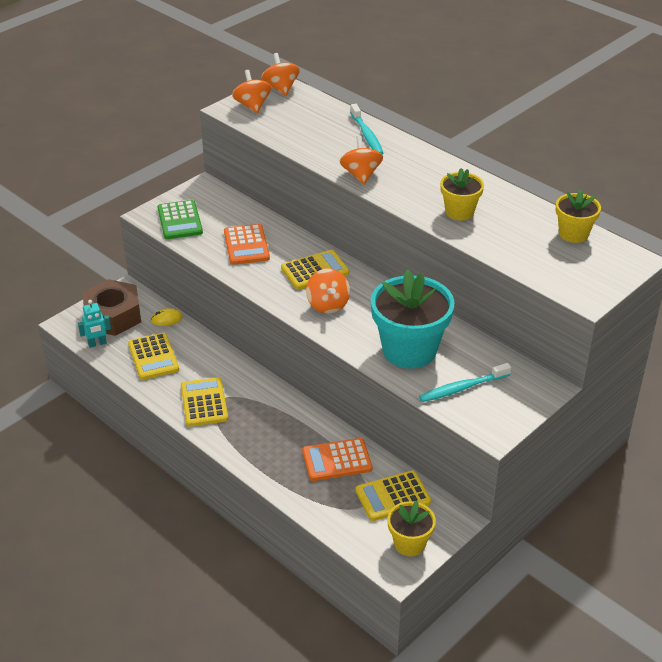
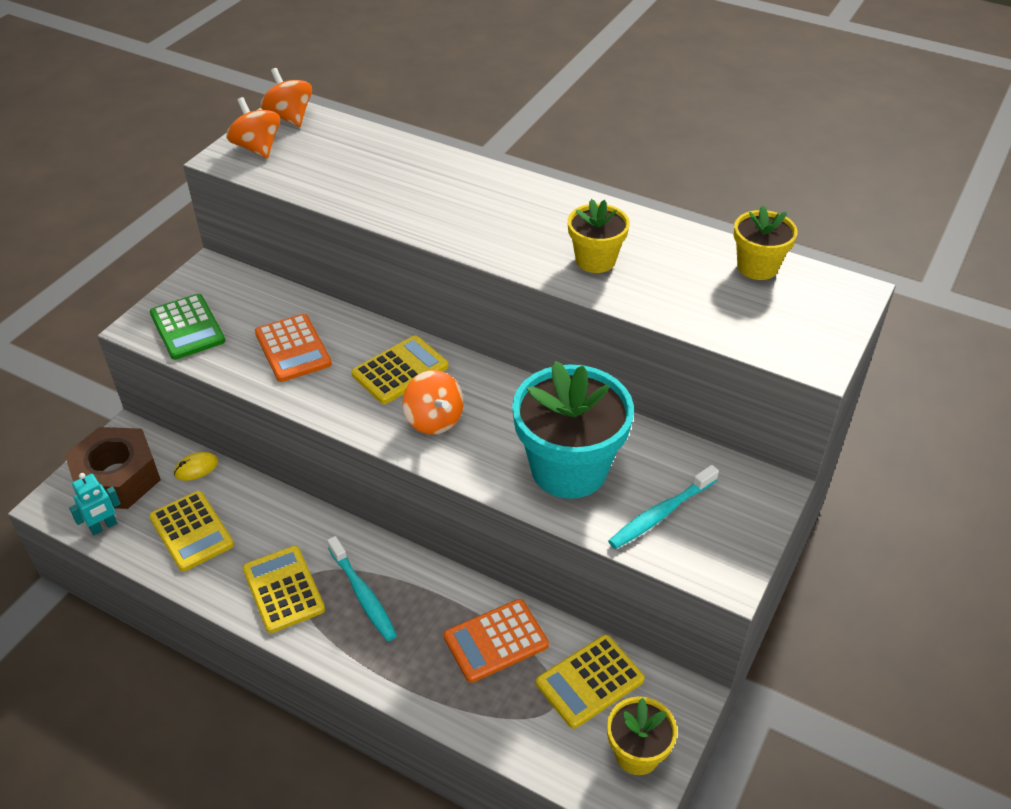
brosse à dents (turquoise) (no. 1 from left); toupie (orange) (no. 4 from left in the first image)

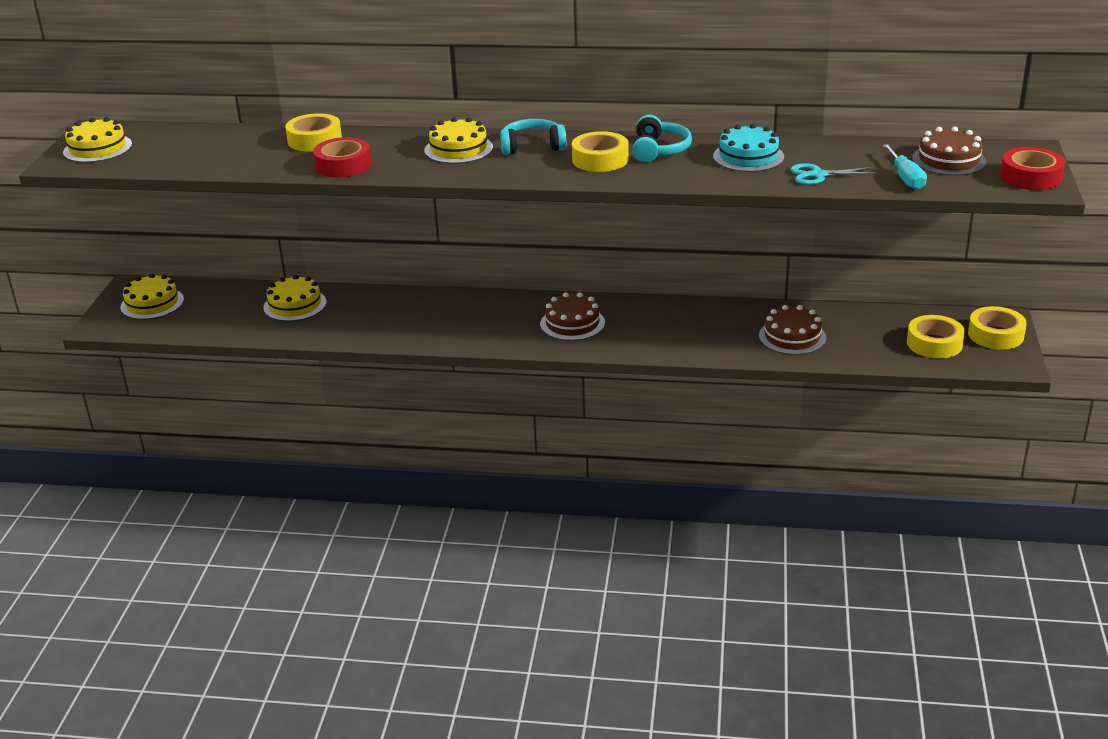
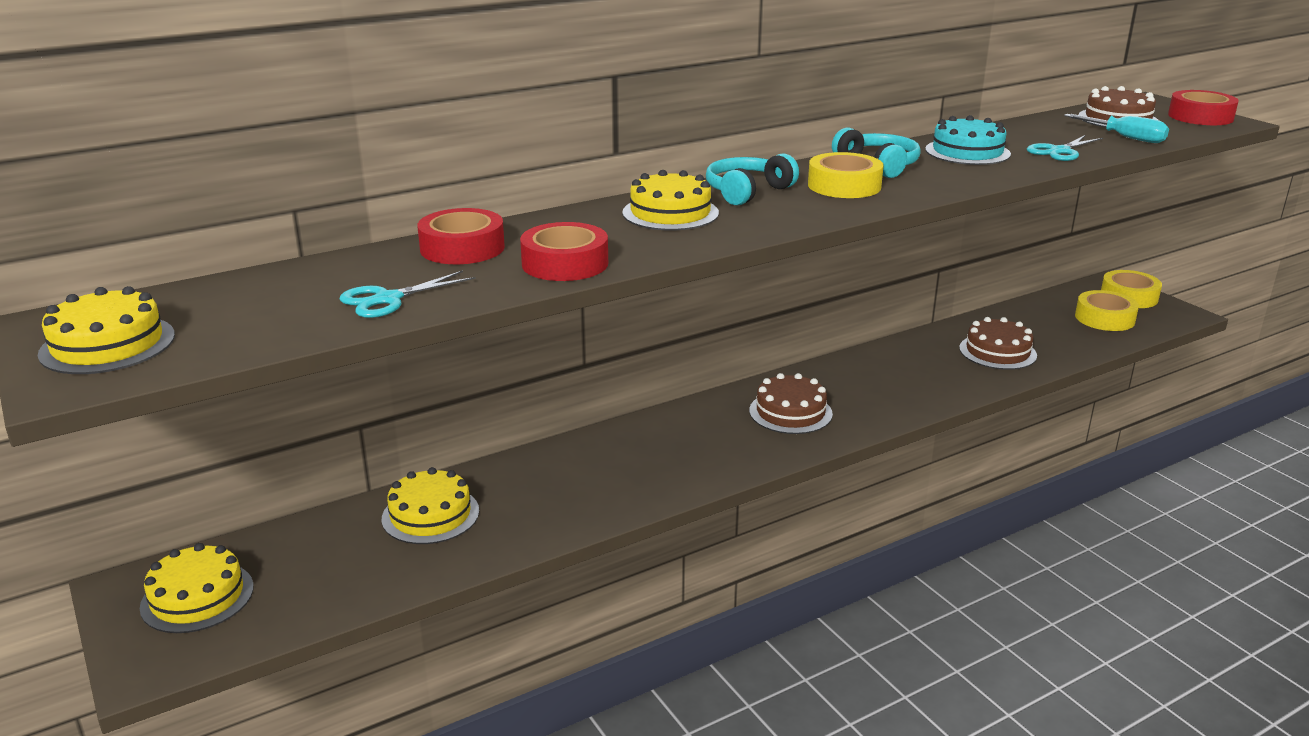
ciseaux (turquoise) (no. 1 from left); ruban adhésif (rouge) (no. 1 from left)

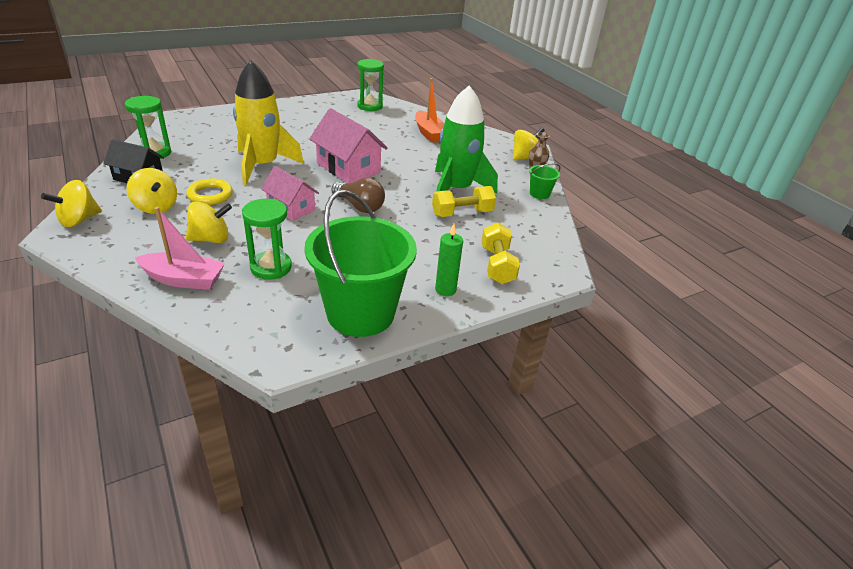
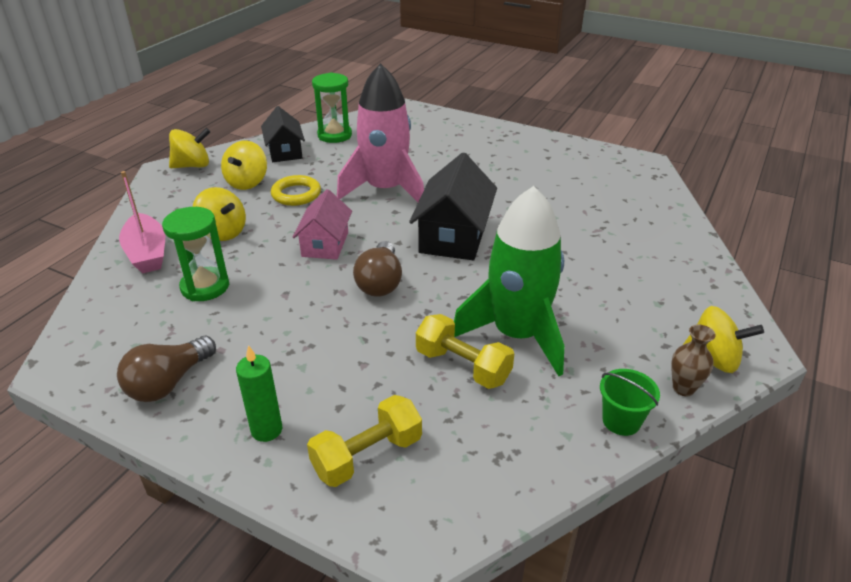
ampoule (marron) (no. 1 from left); toupie (jaune) (no. 1 from left); fusée (rose); maison (noir) (no. 2 from left); sablier (vert) (no. 3 from left in the first image); bateau (orange)

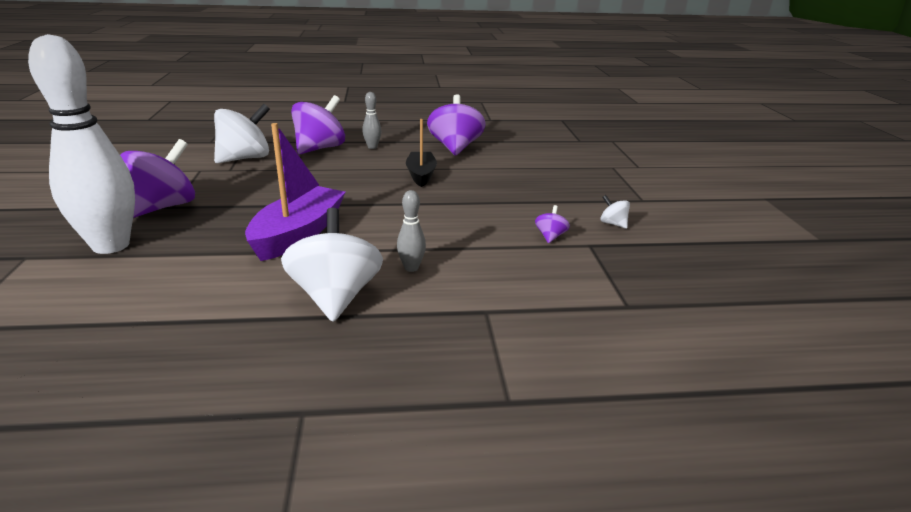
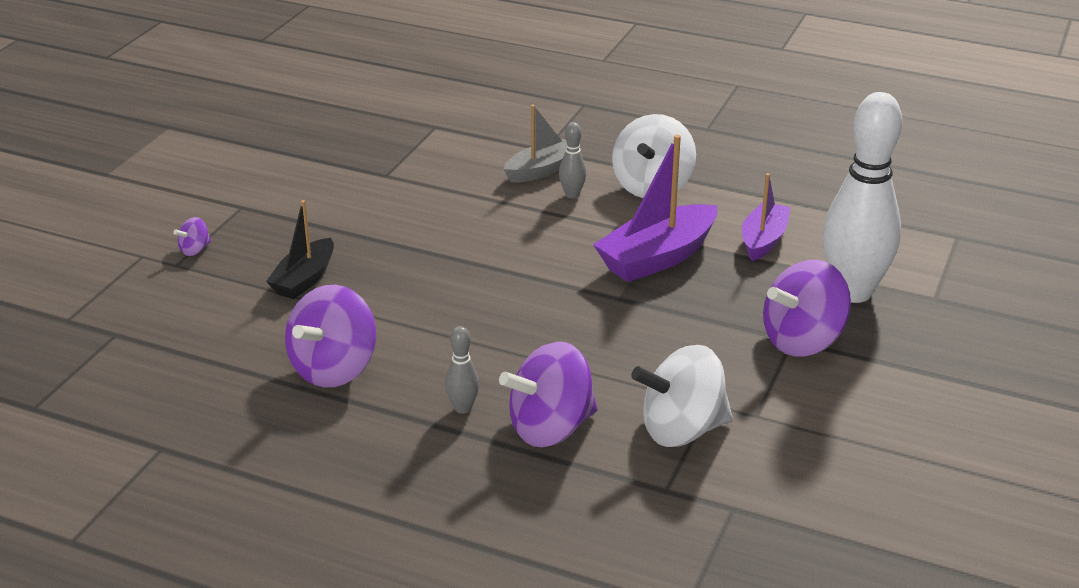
toupie (violet) (no. 1 from left); bateau (noir); bateau (gris); bateau (violet) (no. 2 from left); toupie (blanc) (no. 3 from left in the first image)

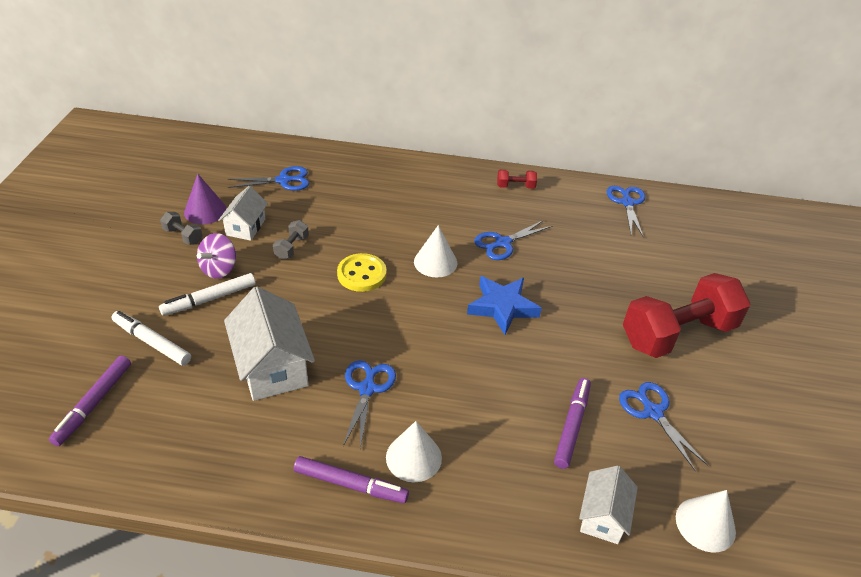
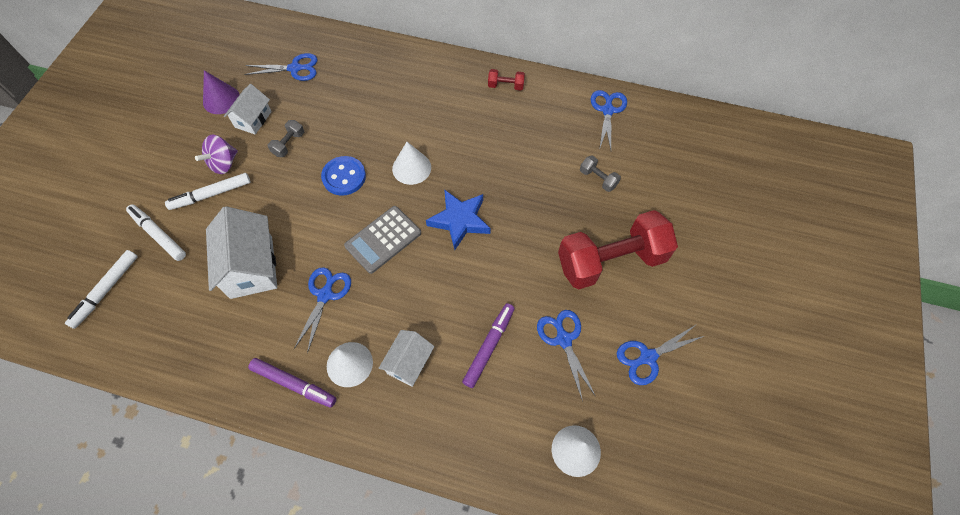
feutre (blanc) (no. 1 from left); bouton (bleu); calculatrice (gris); maison (blanc) (no. 3 from left); haltère (gris) (no. 2 from left); ciseaux (bleu) (no. 5 from left)

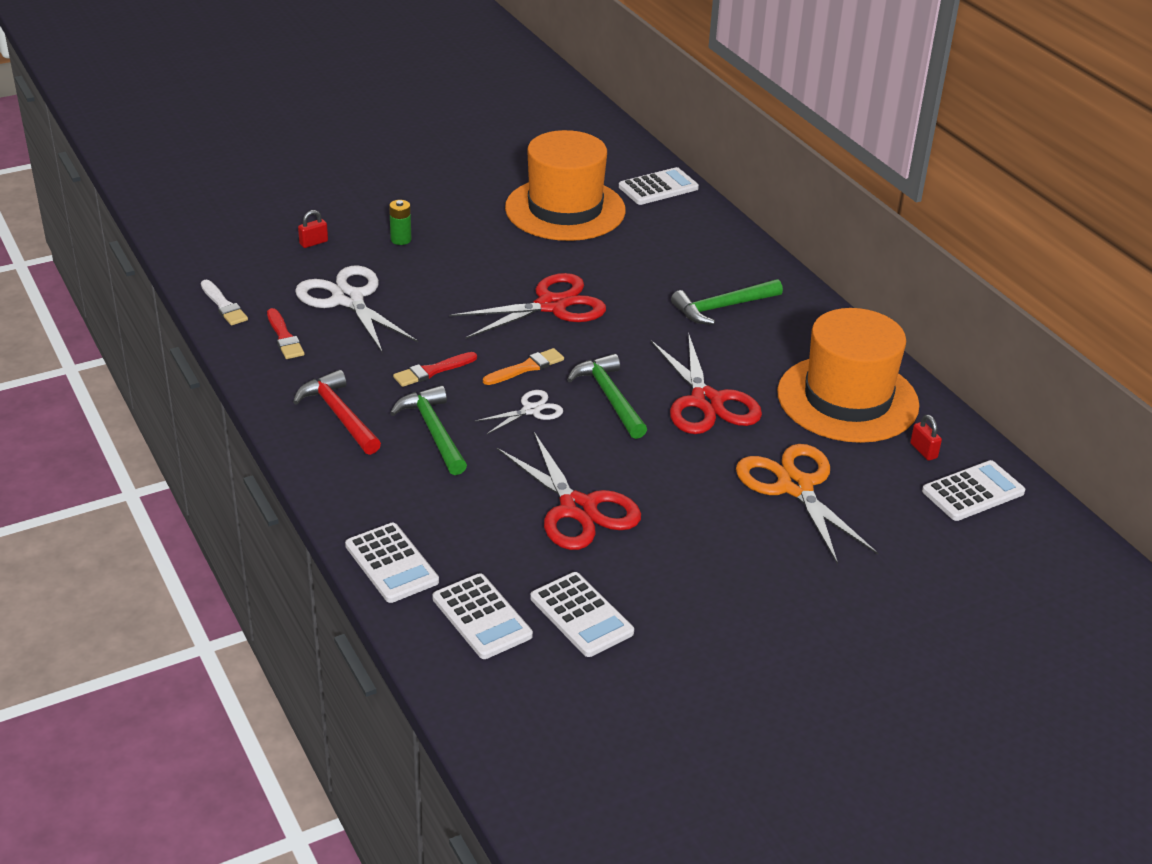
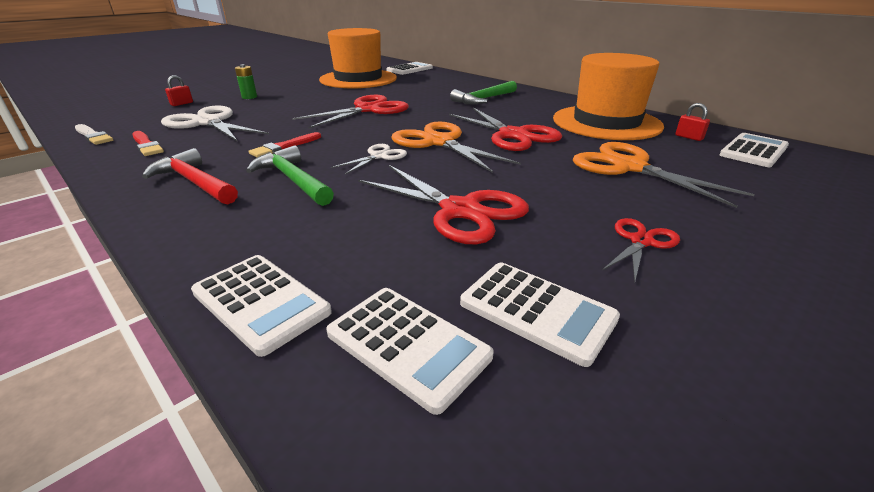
ciseaux (orange) (no. 1 from left); ciseaux (rouge) (no. 4 from left); pinceau (orange)

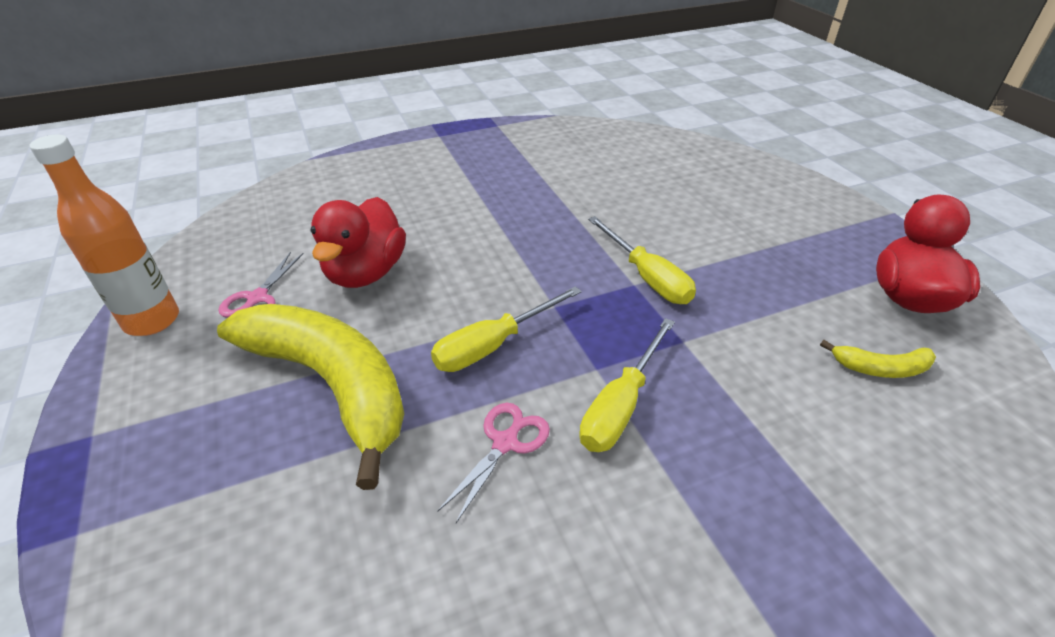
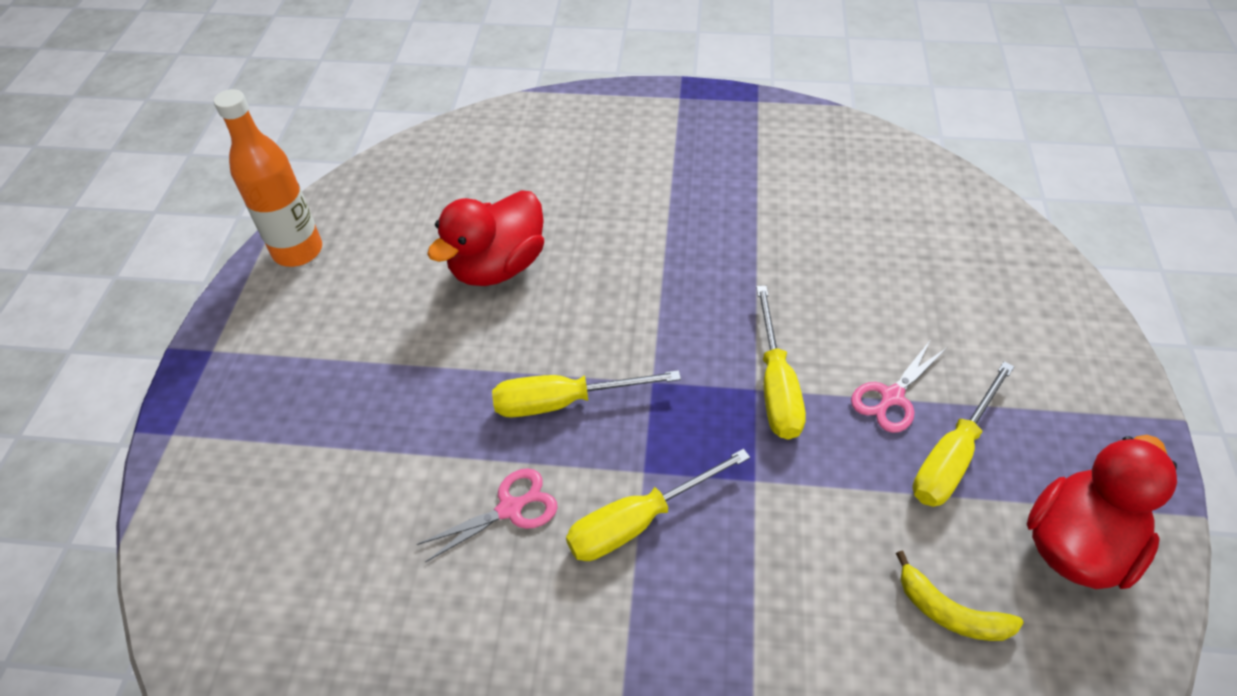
ciseaux (rose) (no. 2 from left); tournevis (jaune) (no. 4 from left); banane (jaune) (no. 1 from left in the first image)

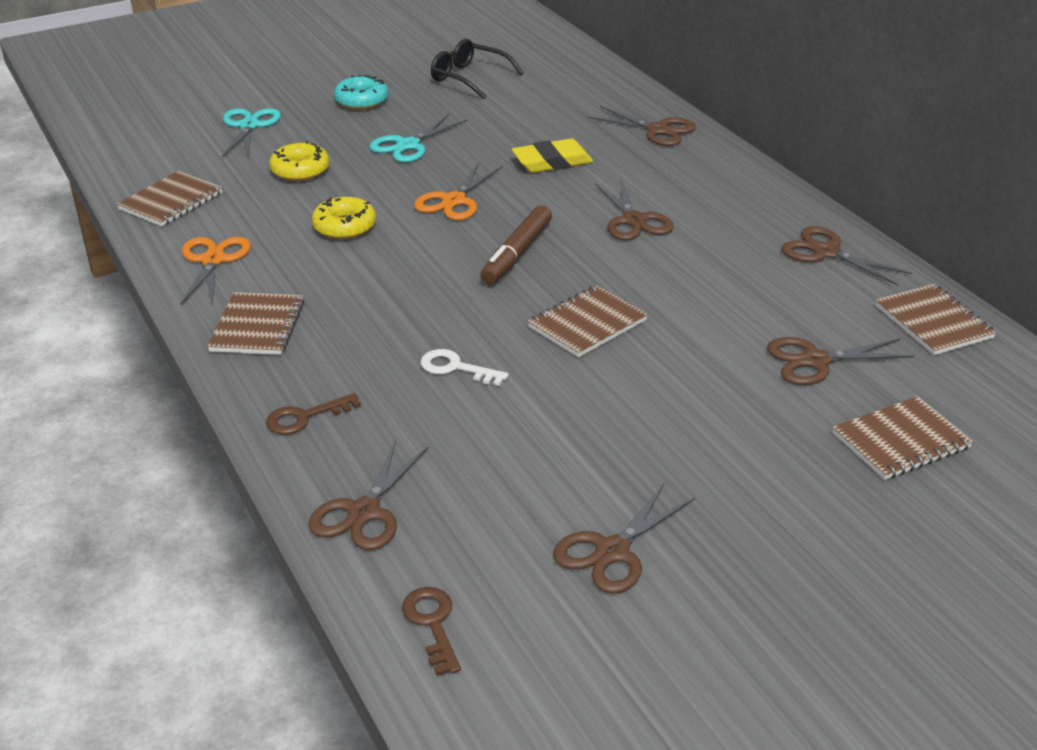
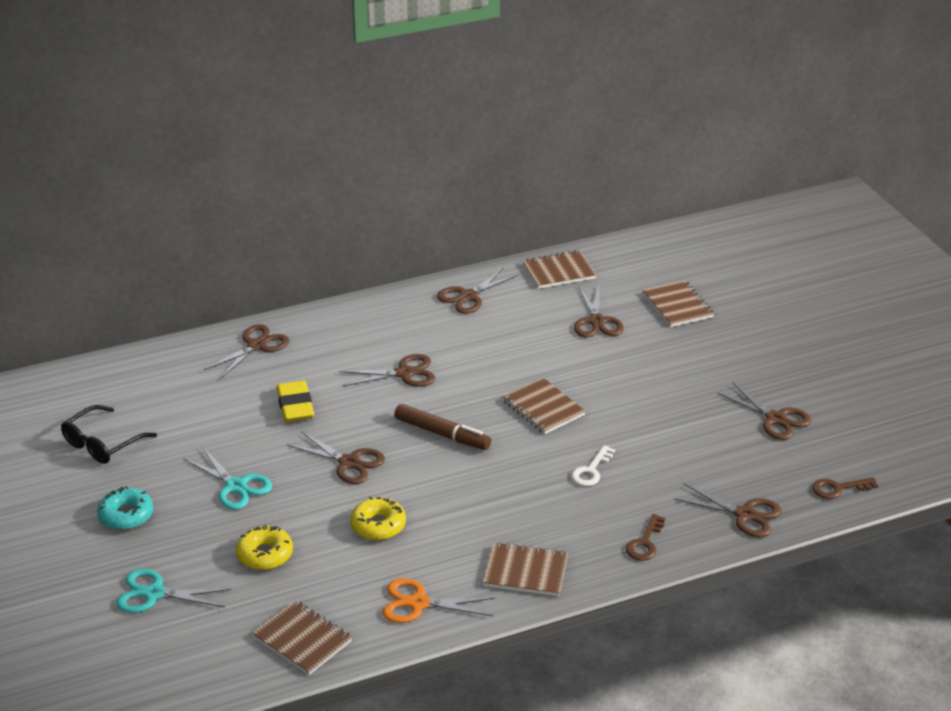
ciseaux (marron) (no. 2 from left); clé (marron) (no. 1 from left)

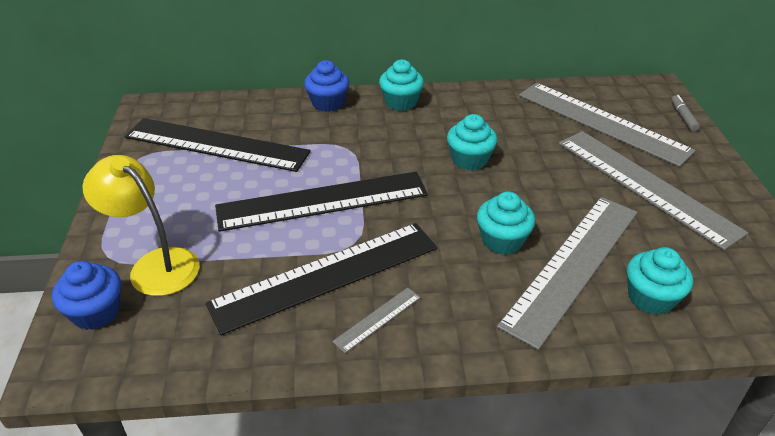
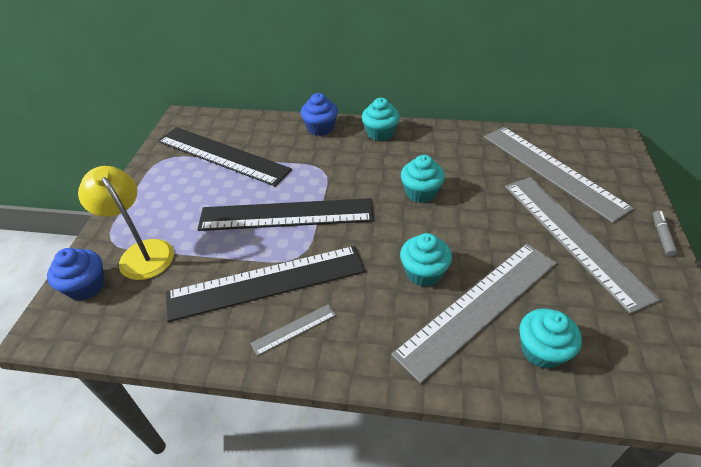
feutre (gris)

